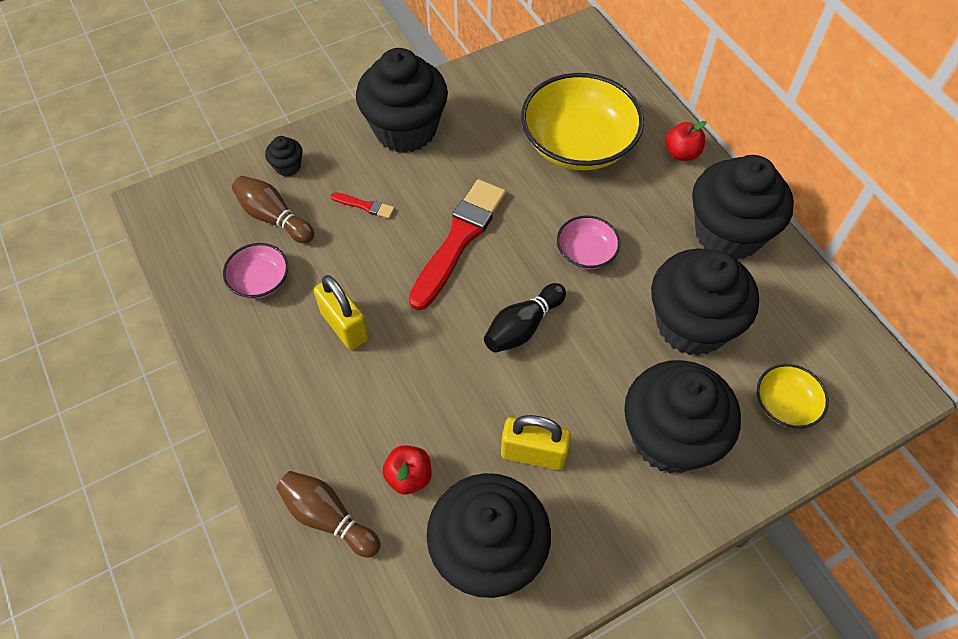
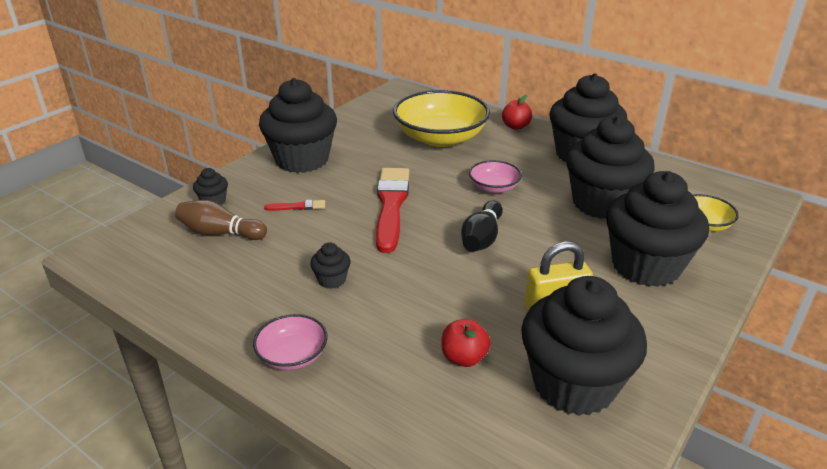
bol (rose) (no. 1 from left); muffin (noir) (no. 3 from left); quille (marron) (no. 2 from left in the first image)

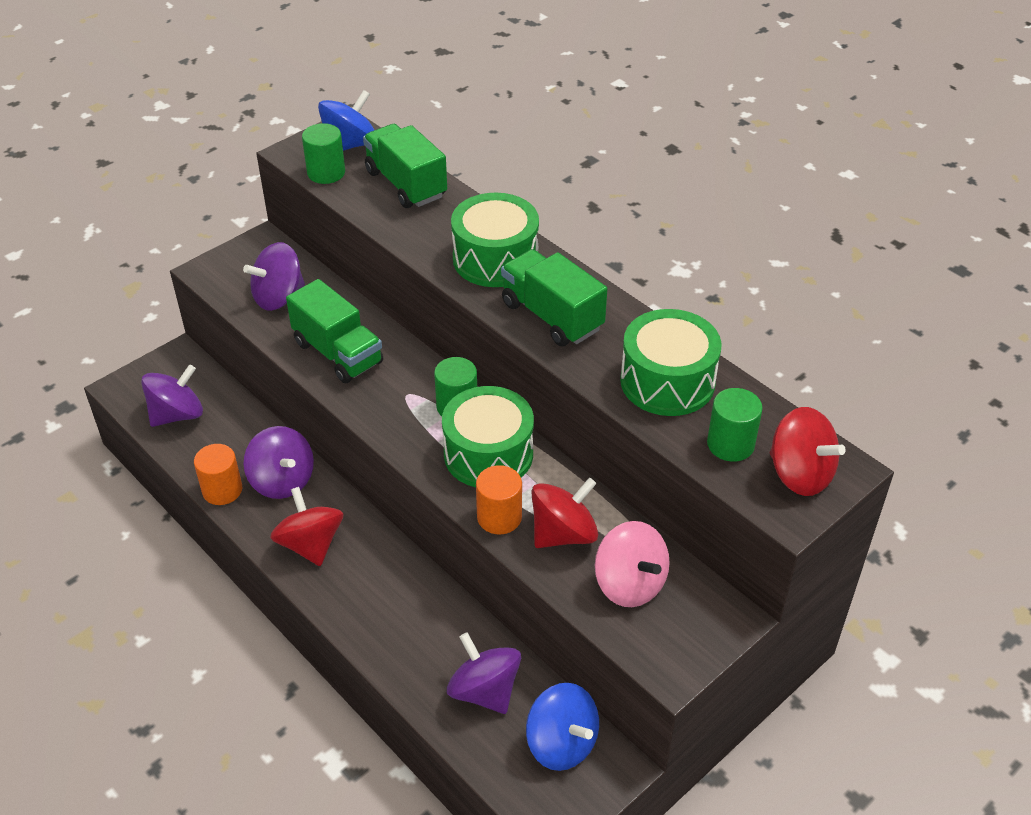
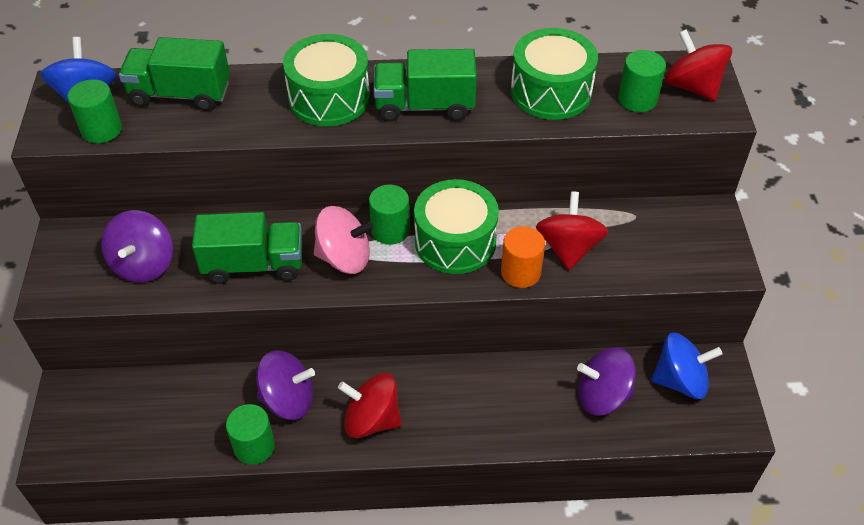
cylindre (vert) (no. 2 from left); toupie (rose); toupie (rouge) (no. 3 from left); toupie (violet) (no. 1 from left in the first image)

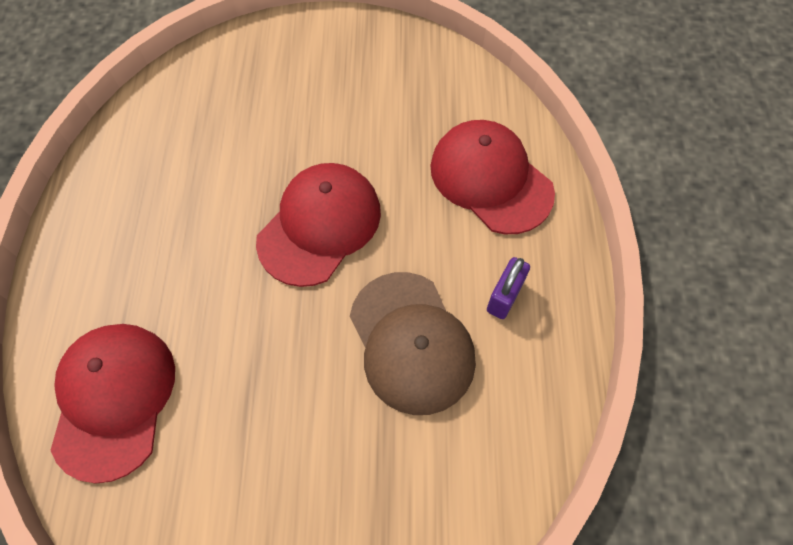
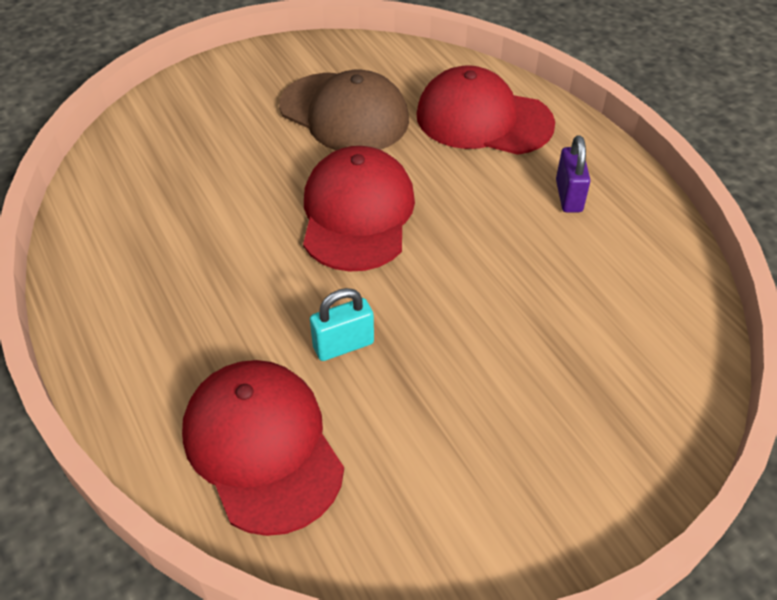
casquette (marron); cadenas (turquoise)

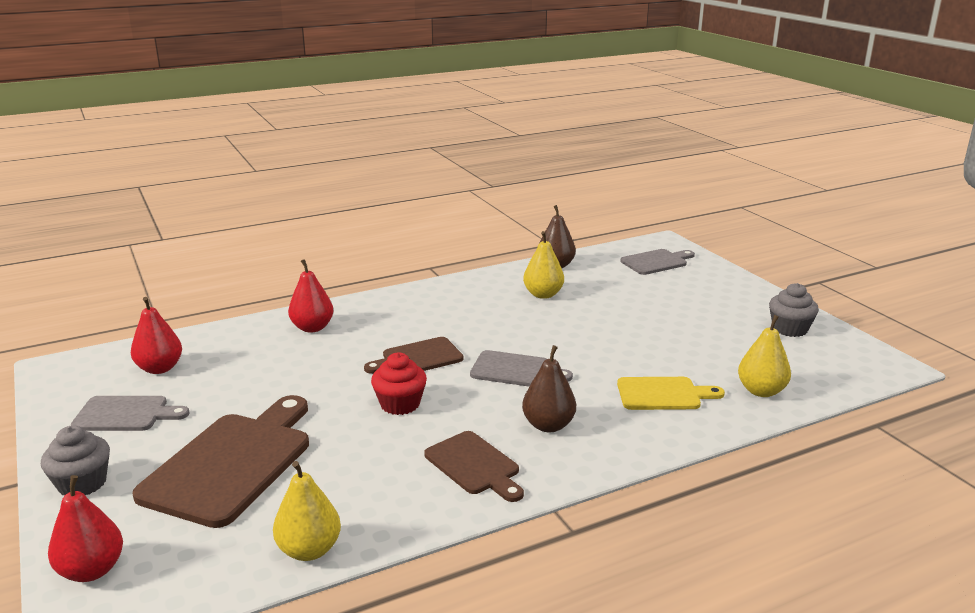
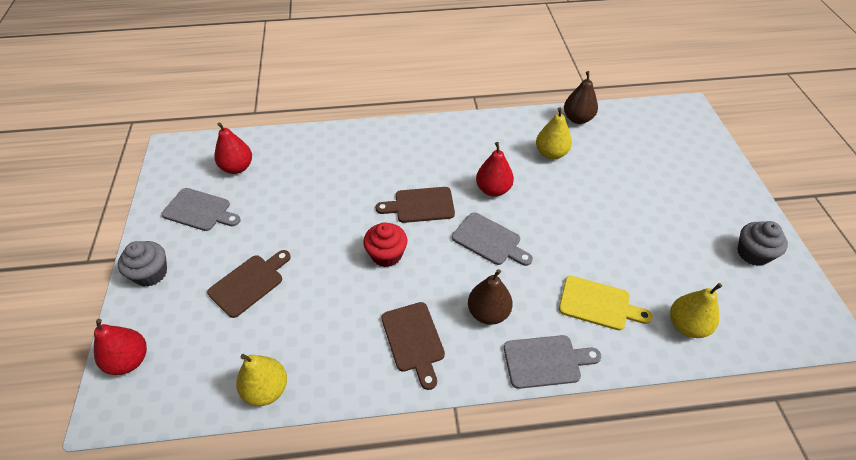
planche à découper (marron) (no. 1 from left); poire (rouge) (no. 3 from left); planche à découper (gris) (no. 3 from left)

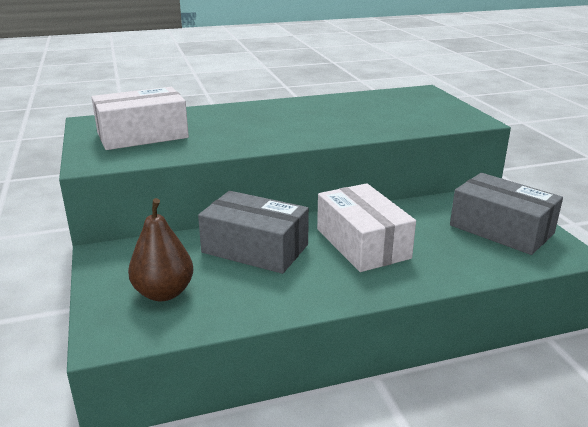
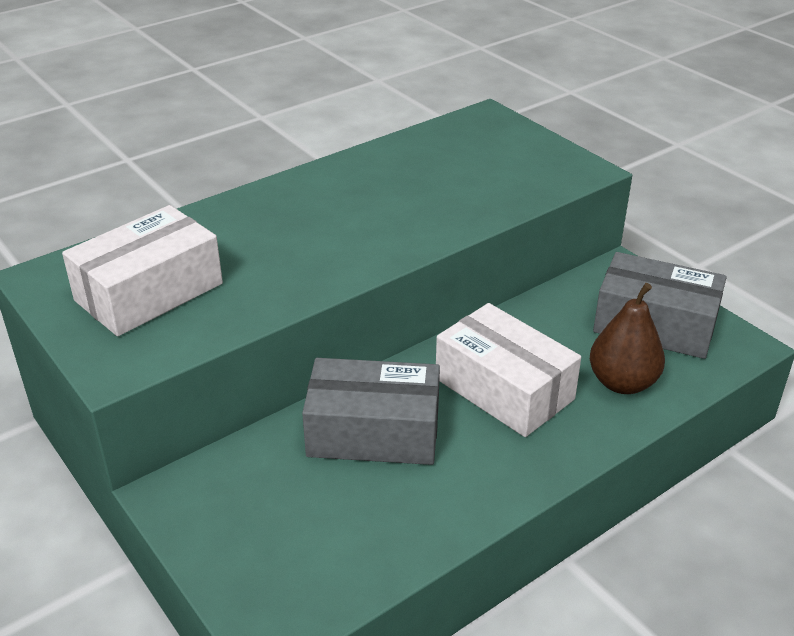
poire (marron)

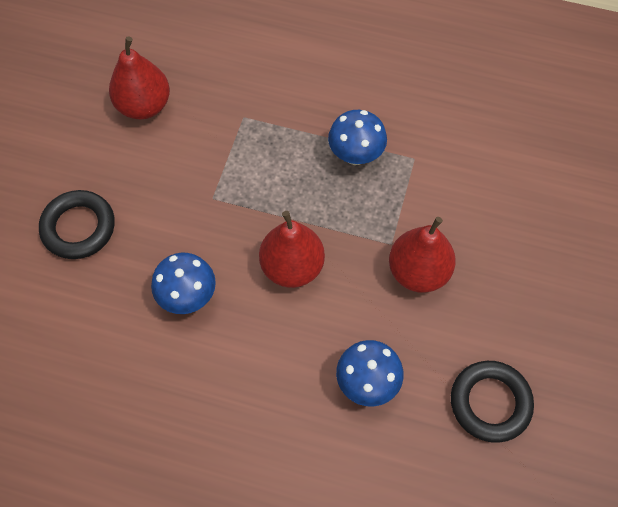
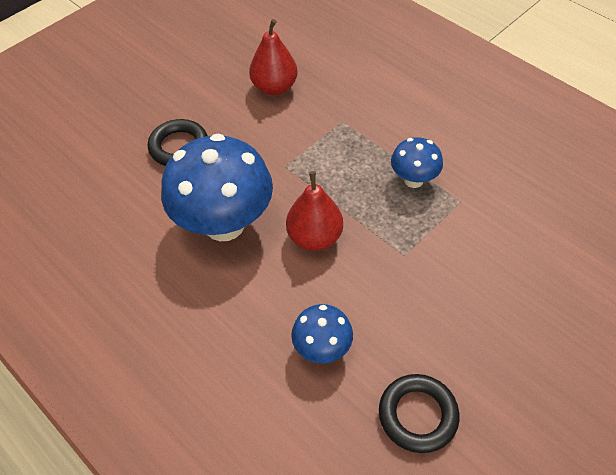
champignon (bleu) (no. 1 from left); poire (rouge) (no. 3 from left in the first image)

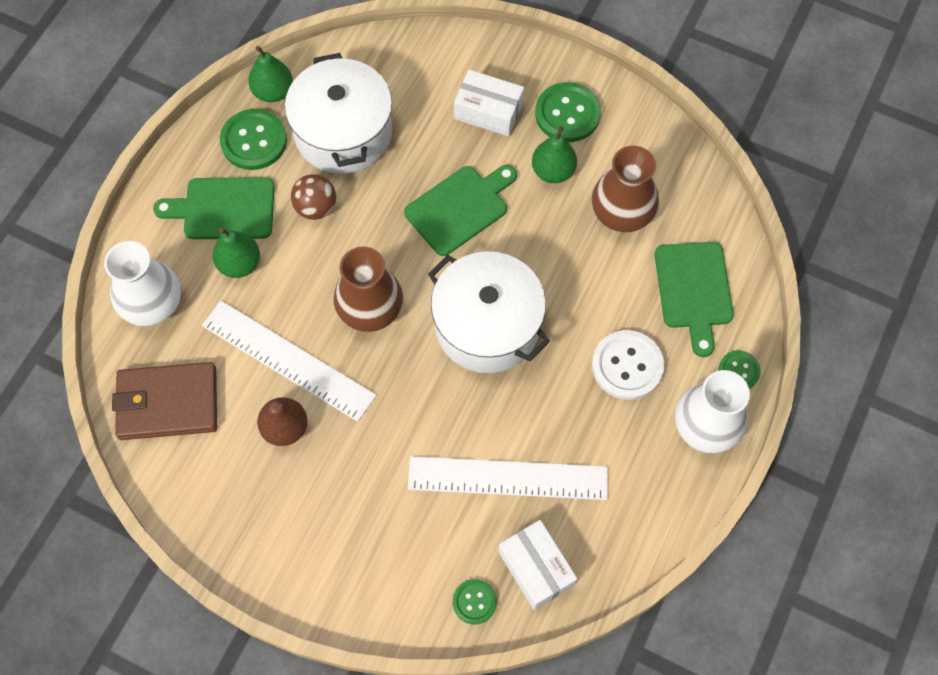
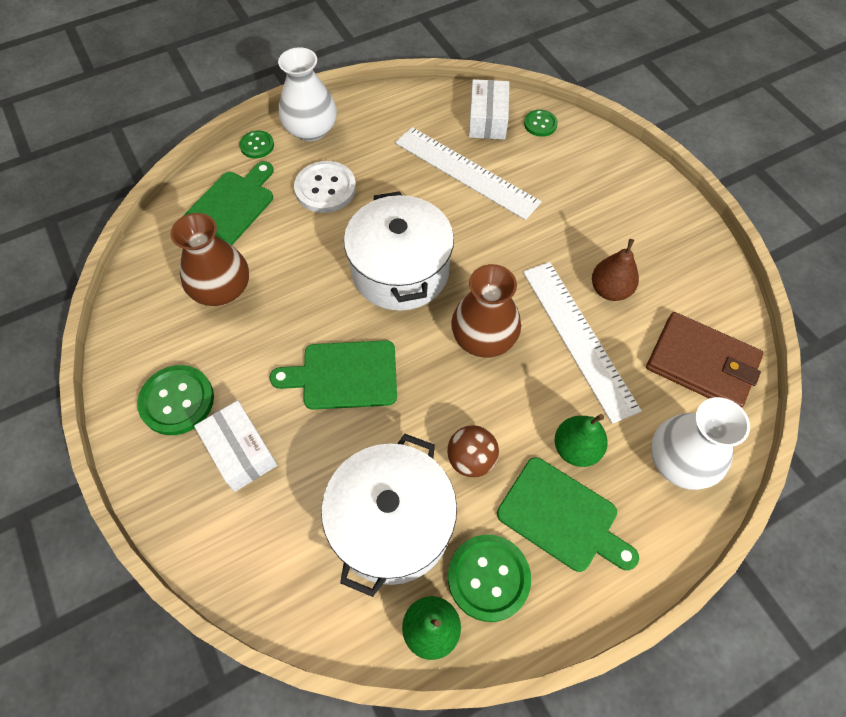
poire (vert) (no. 3 from left in the first image)

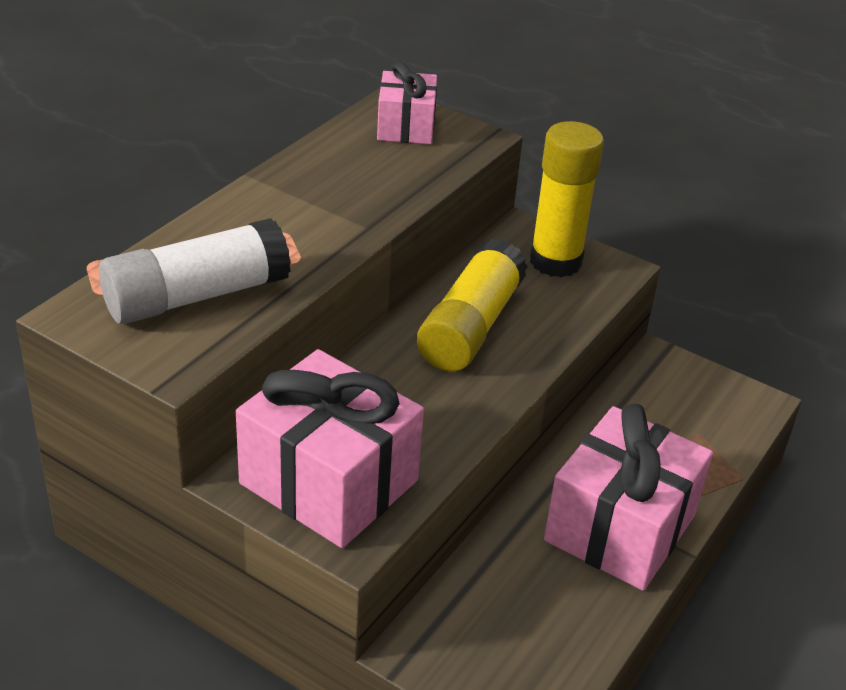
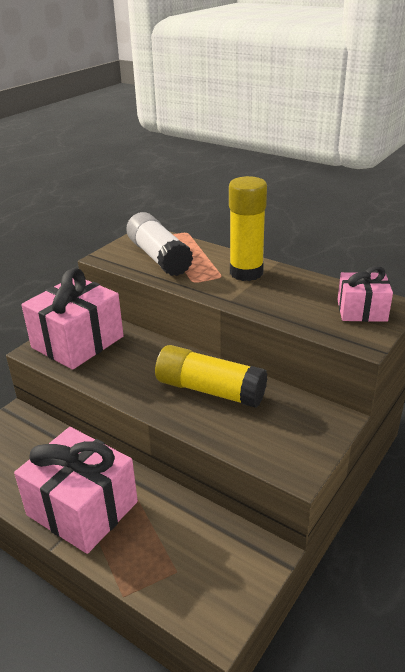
bâton de colle (jaune) (no. 2 from left)

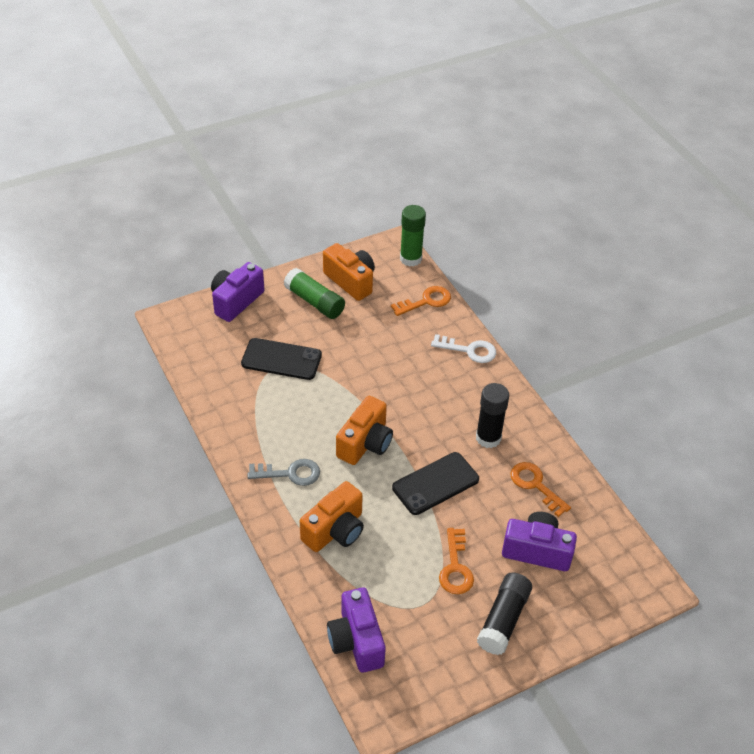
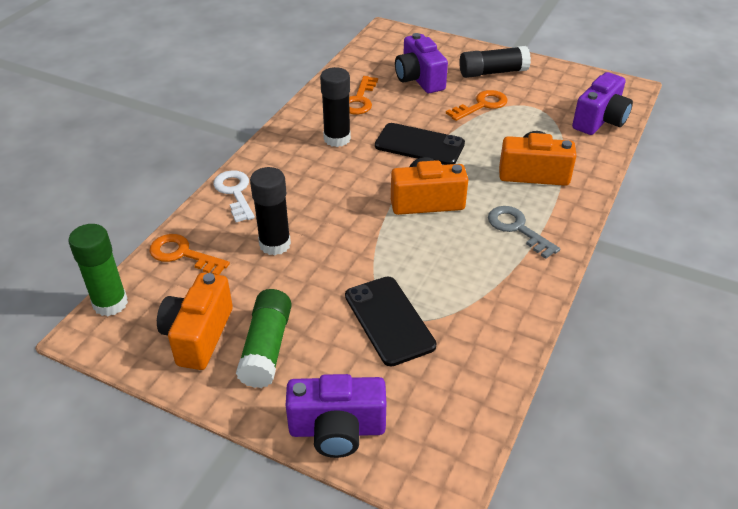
bâton de colle (noir) (no. 1 from left)

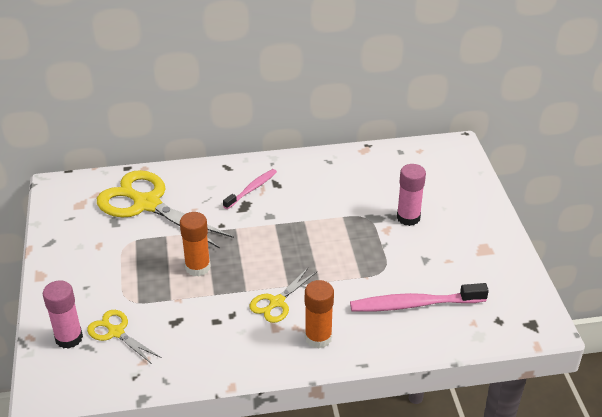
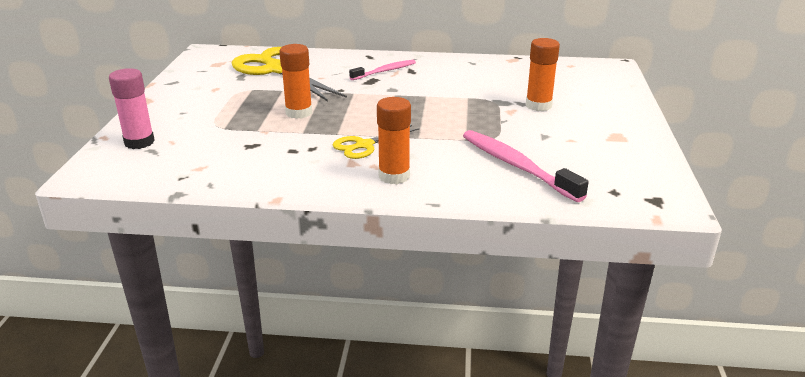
brosse à dents (rose) (no. 2 from left); bâton de colle (orange) (no. 3 from left); ciseaux (jaune) (no. 1 from left in the first image)

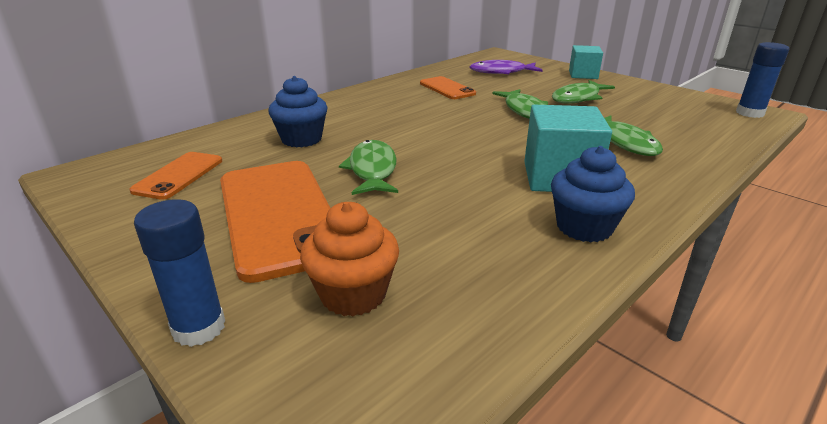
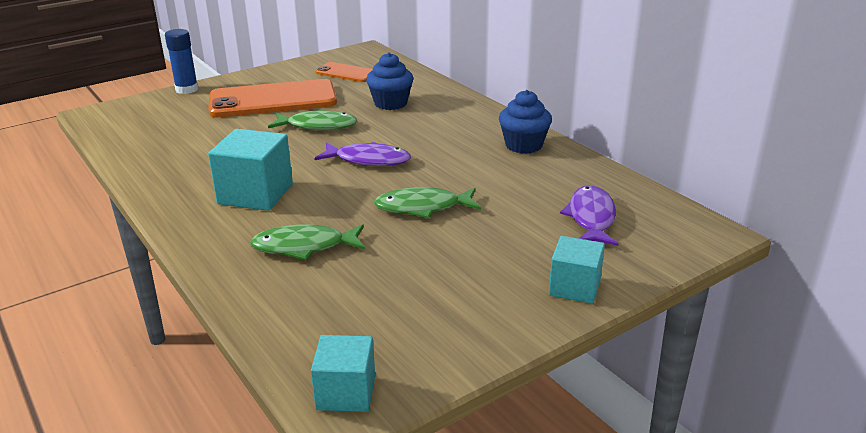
cube (turquoise) (no. 2 from left); poisson (violet) (no. 1 from left); muffin (bleu) (no. 2 from left); muffin (orange); téléphone (orange) (no. 3 from left in the first image); poisson (vert) (no. 3 from left in the first image)

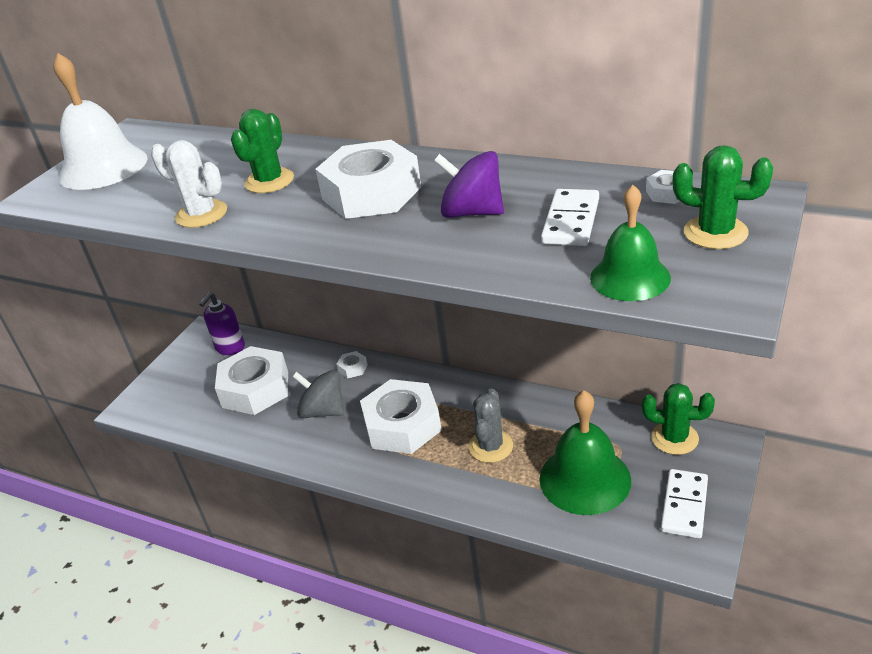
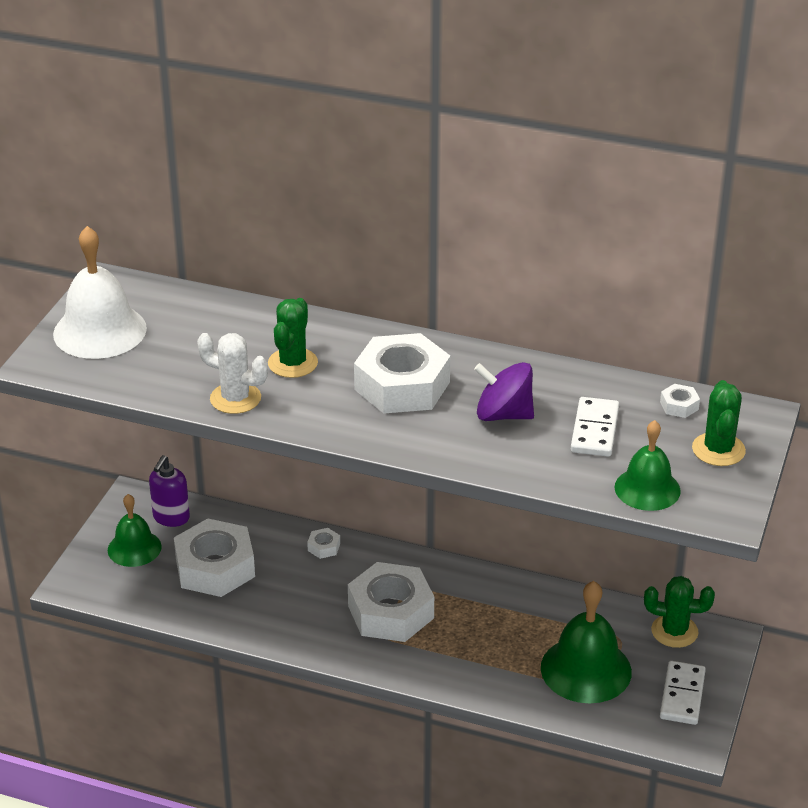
cloche (vert) (no. 1 from left); cactus (vert) (no. 3 from left); toupie (gris); cactus (gris)

